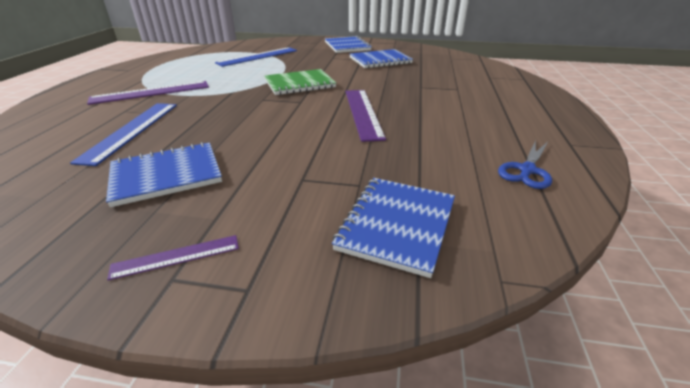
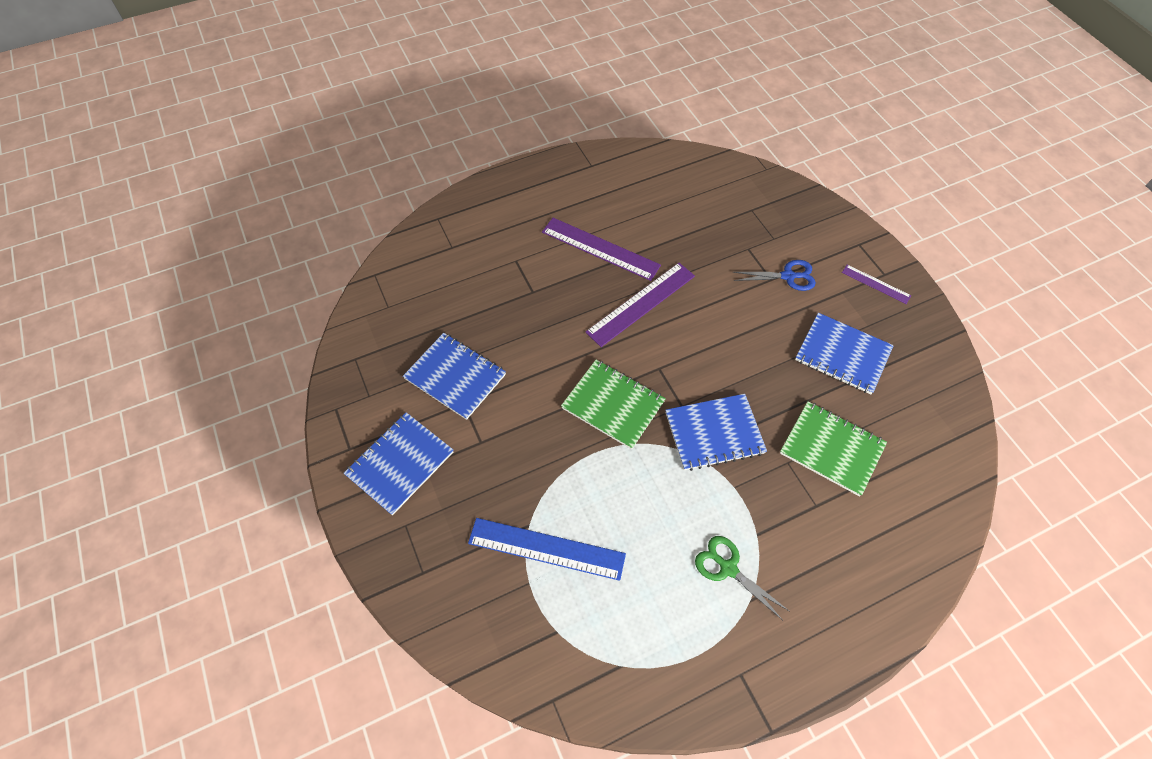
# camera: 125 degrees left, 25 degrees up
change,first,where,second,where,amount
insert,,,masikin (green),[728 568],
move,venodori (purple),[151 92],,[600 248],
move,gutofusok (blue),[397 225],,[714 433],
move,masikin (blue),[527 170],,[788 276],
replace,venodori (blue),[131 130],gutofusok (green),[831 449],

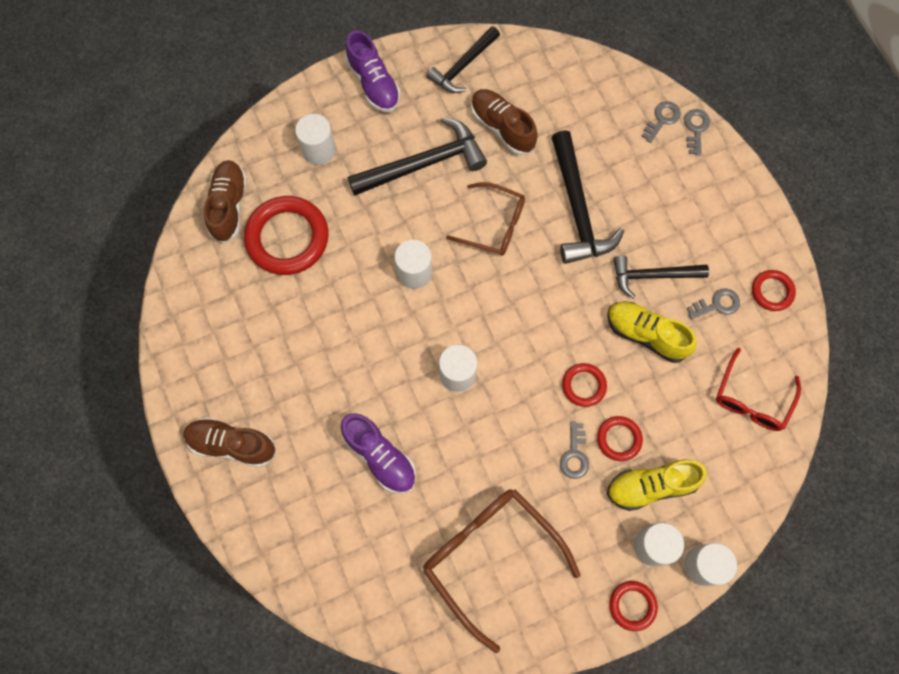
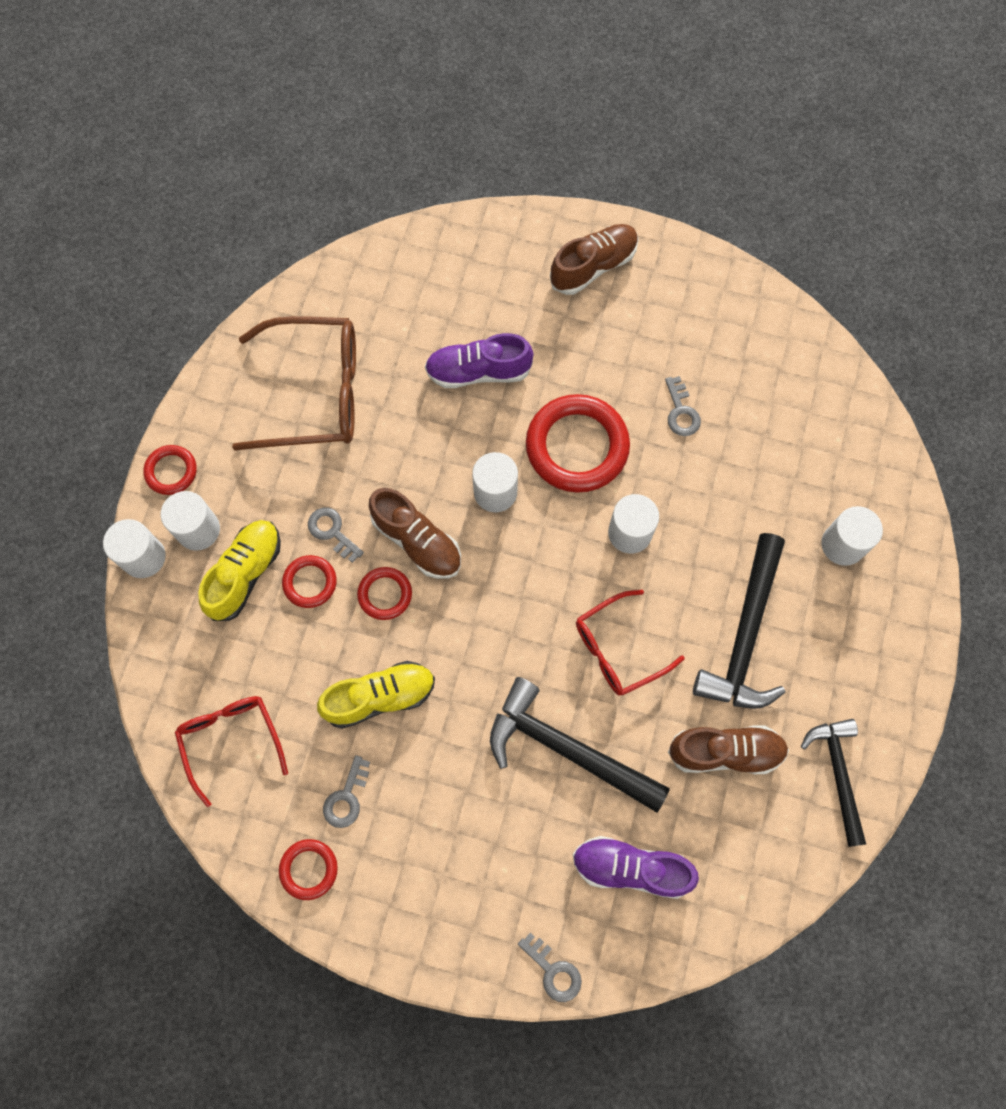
# camera: 130 degrees right, 0 degrees up
change,first,where,second,where,amount
delete,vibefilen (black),[653 276],,,
move,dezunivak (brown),[229 206],,[417 541],
move,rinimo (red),[287 238],,[577 446],
move,dezunivak (purple),[373 83],,[631 868],
move,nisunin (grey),[662 119],,[681 412],
recolor,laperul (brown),[494 225],laperul (red),[618 649],

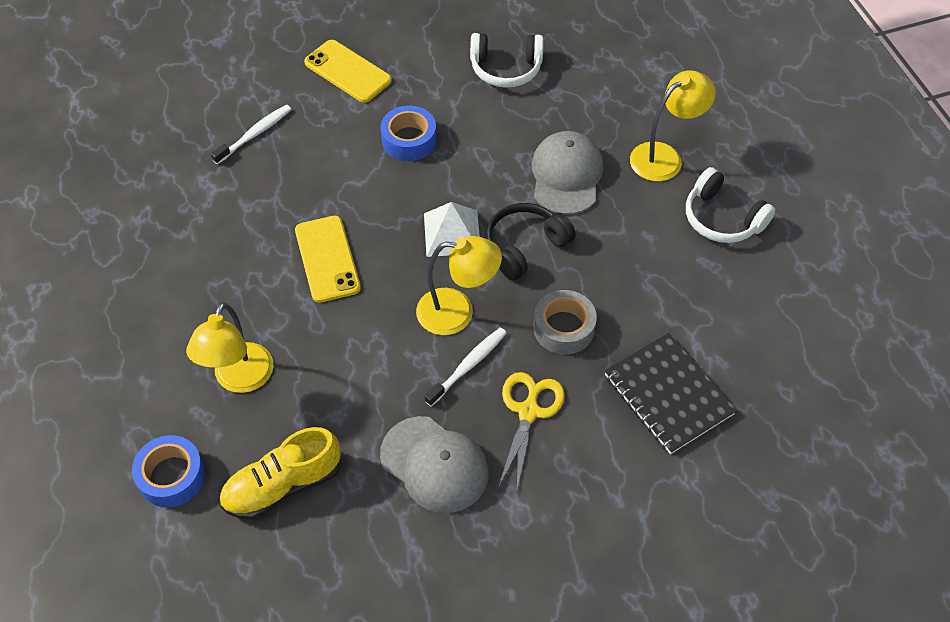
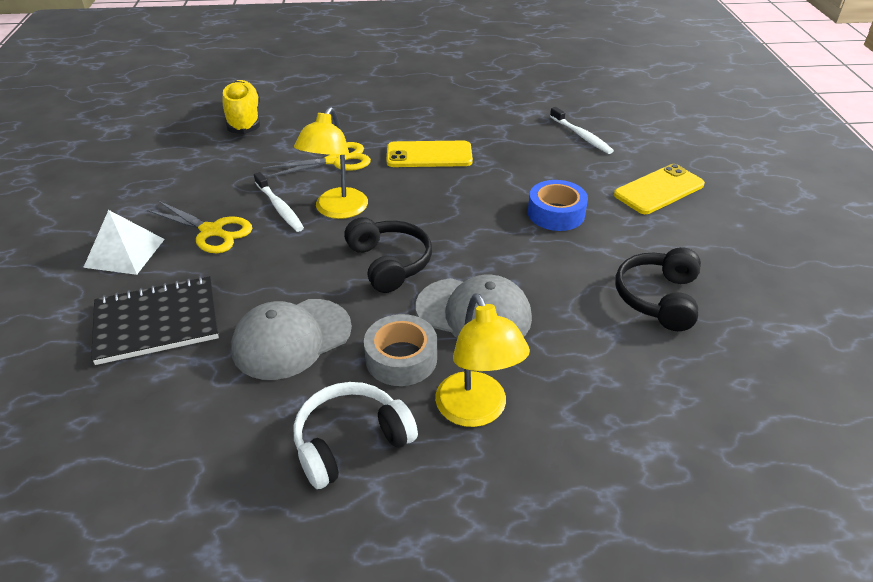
# camera: 105 degrees right, 15 degrees down
change,first,where,second,where,amount
delete,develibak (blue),[171 476],,,
delete,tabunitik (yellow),[240 379],,,
insert,,,masikin (yellow),[335 161],
move,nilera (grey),[434 464],,[291 338],
move,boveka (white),[452 233],,[124 253],
move,develibak (grey),[563 328],,[401 358],
recolor,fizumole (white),[506 68],fizumole (black),[658 298],

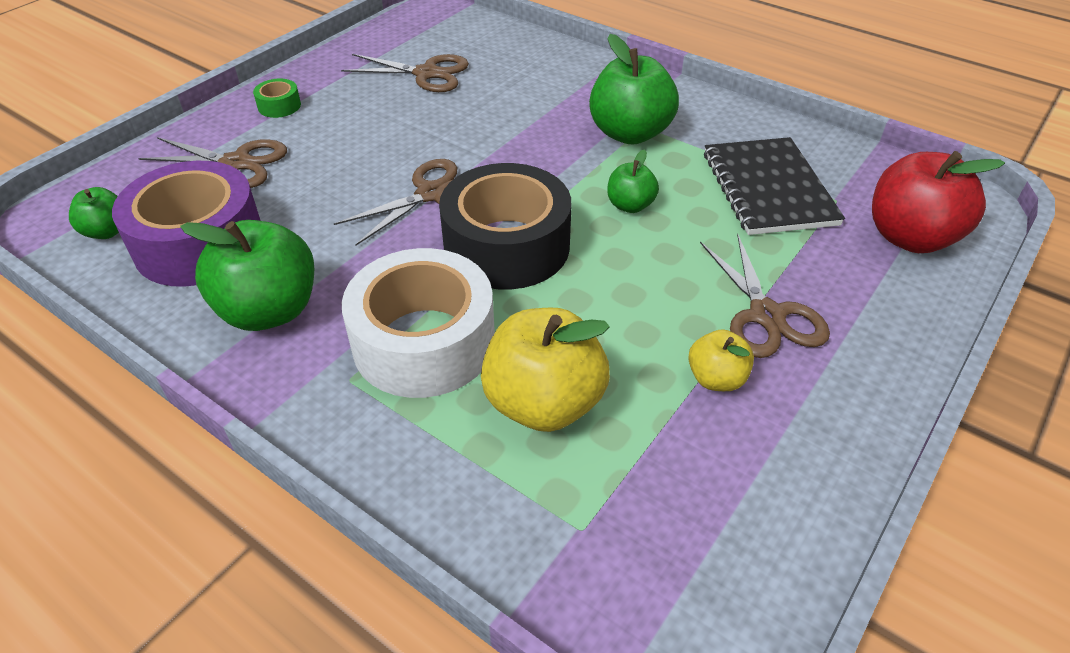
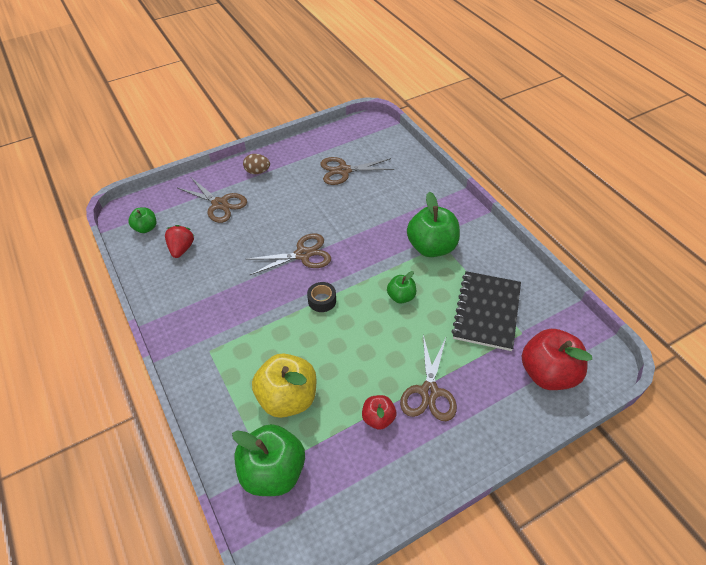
# camera: 25 degrees right, 5 degrees up
change,first,where,second,where,amount
delete,develibak (white),[424 342],,,
move,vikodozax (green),[269 310],,[273 472],
replace,develibak (purple),[199 243],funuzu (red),[181 249],
replace,develibak (green),[279 106],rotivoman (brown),[257 172],
recolor,vikodozax (yellow),[716 379],vikodozax (red),[378 418],
rotate,masikin (brown),[426 74],,[343 170],135 degrees clockwise
resize,develibak (black),[507 246],,[322 300],x0.41

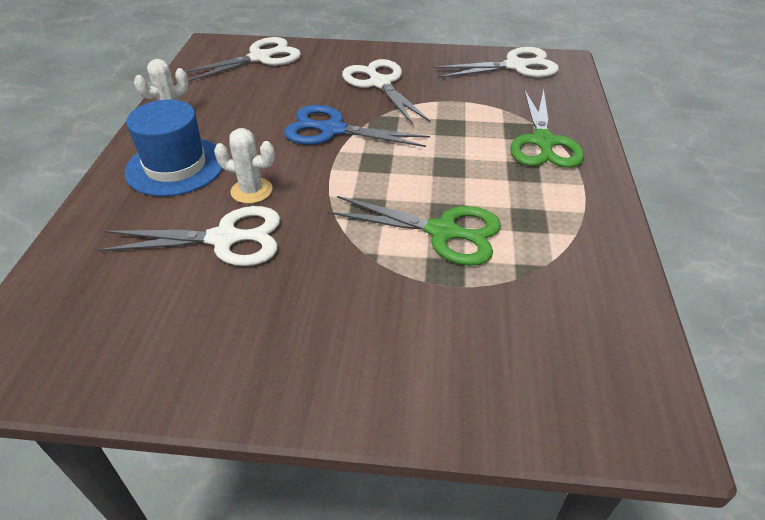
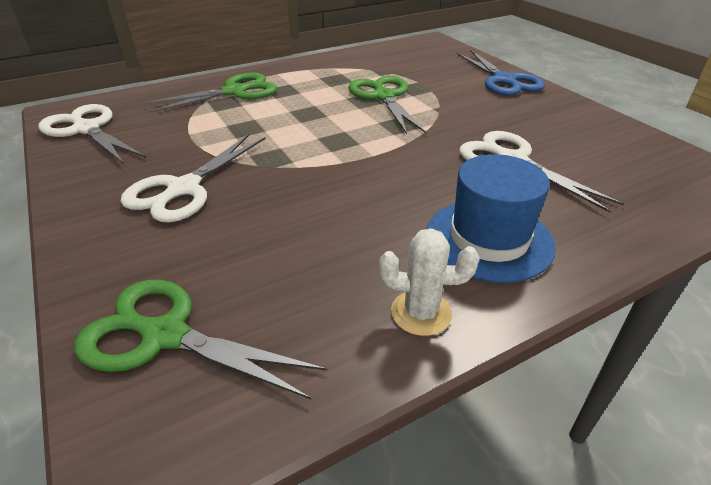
# camera: 125 degrees left, 5 degrees down
change,first,where,second,where,amount
delete,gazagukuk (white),[251 191],,,
move,masikin (blue),[332 130],,[504 80],
recolor,masikin (white),[260 58],masikin (green),[165 335],

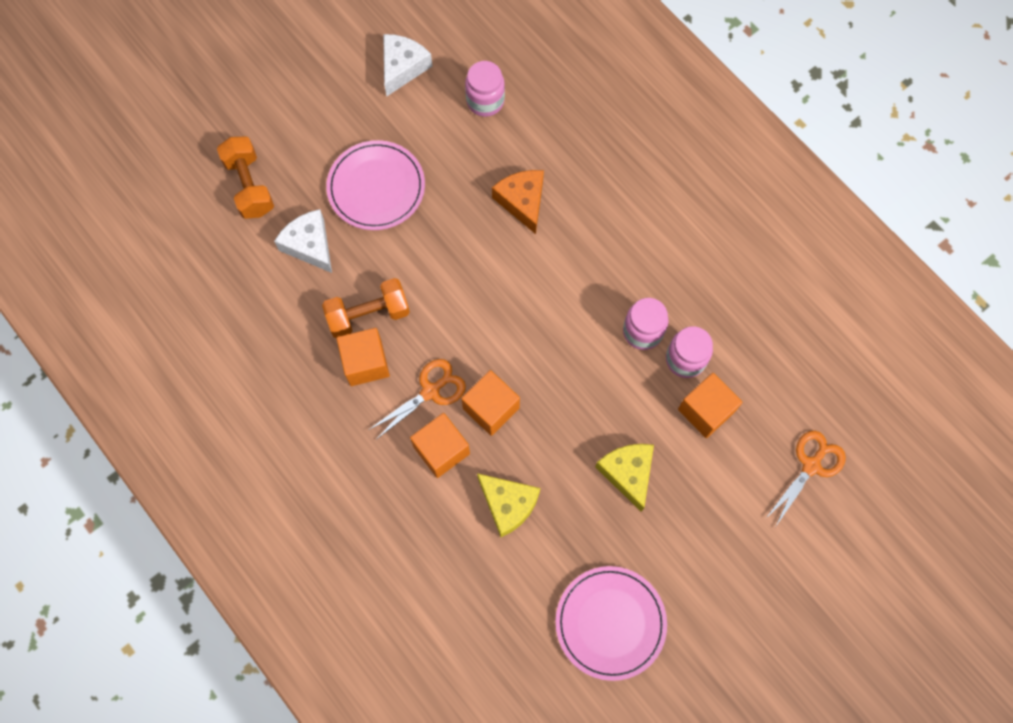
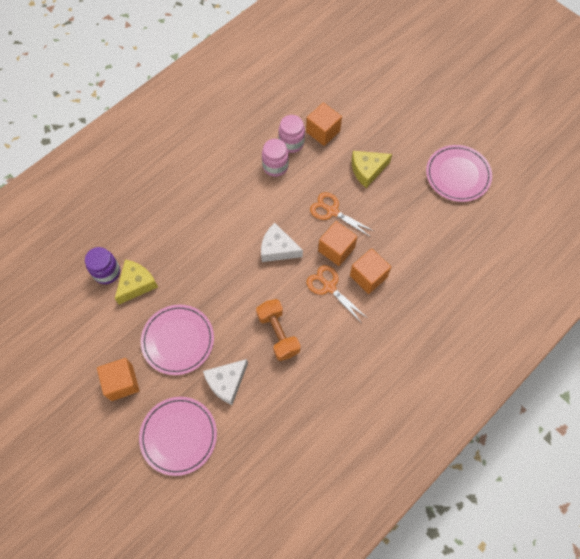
# camera: 95 degrees left, 5 degrees down
change,first,where,second,where,amount
delete,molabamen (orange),[522 201],,,
move,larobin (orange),[365 363],,[122 383],
move,molabamen (white),[402 67],,[278 249],
move,molabamen (yellow),[508 504],,[136 284],
move,masikin (orange),[811 466],,[332 211],
replace,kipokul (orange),[249 186],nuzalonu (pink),[178 436],
recolor,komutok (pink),[485 101],komutok (purple),[107 272],

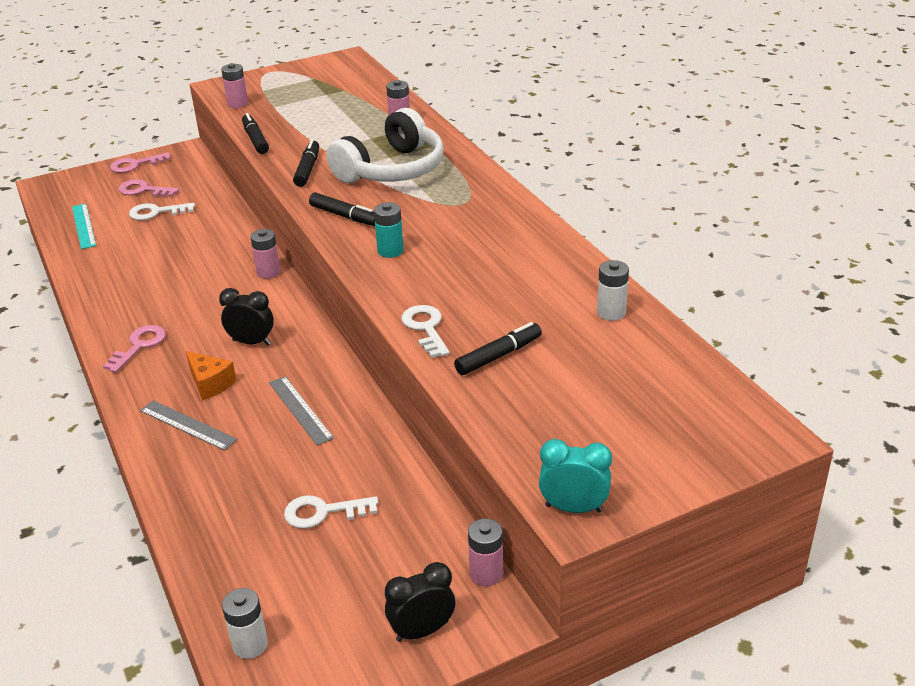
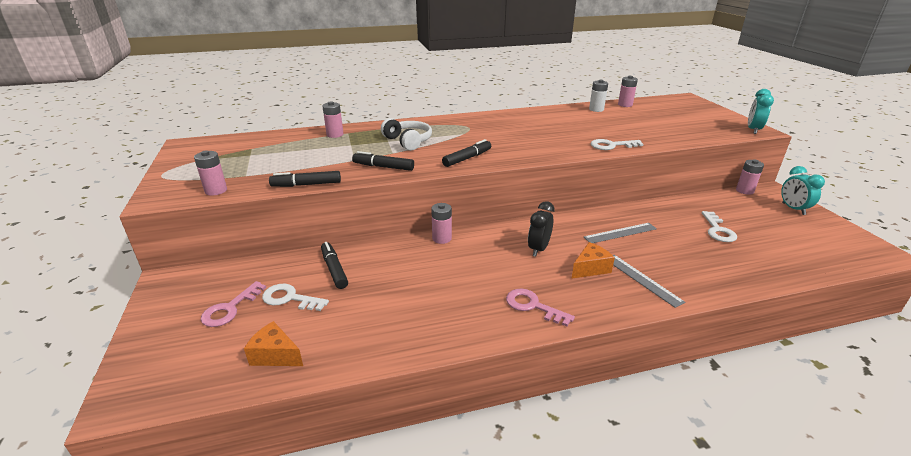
# camera: 80 degrees left, 5 degrees down
change,first,where,second,where,amount
delete,nisunin (pink),[136 165],,,
delete,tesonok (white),[250 644],,,
delete,tesonok (turquoise),[390 251],,,
insert,,,tesonok (pink),[625 105],
move,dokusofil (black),[498 356],,[334 269],
replace,venodori (turquoise),[83 226],molabamen (orange),[275 355],
recolor,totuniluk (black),[422 631],totuniluk (turquoise),[793 209],
rotate,nisunin (white),[157 212],,[290 298],105 degrees clockwise
rotate,venodori (grey),[188 425],,[642 279],75 degrees counterclockwise
resize,fizumole (white),[392 169],,[408 141],x0.62

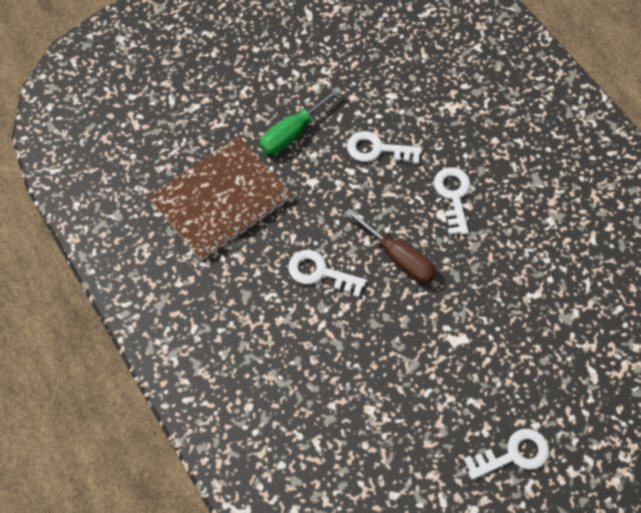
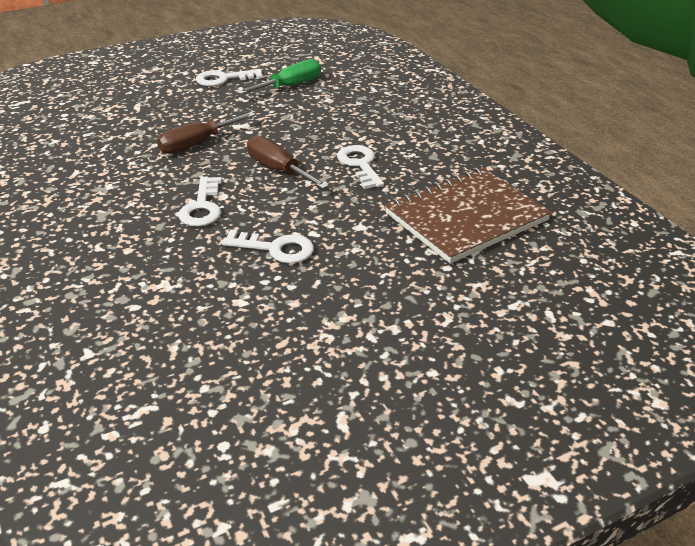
# camera: 175 degrees left, 25 degrees down
change,first,where,second,where,amount
insert,,,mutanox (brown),[197 144],
move,mutanox (green),[292 133],,[290 86],
rotate,nisunin (white),[320 273],,[360 164],135 degrees counterclockwise

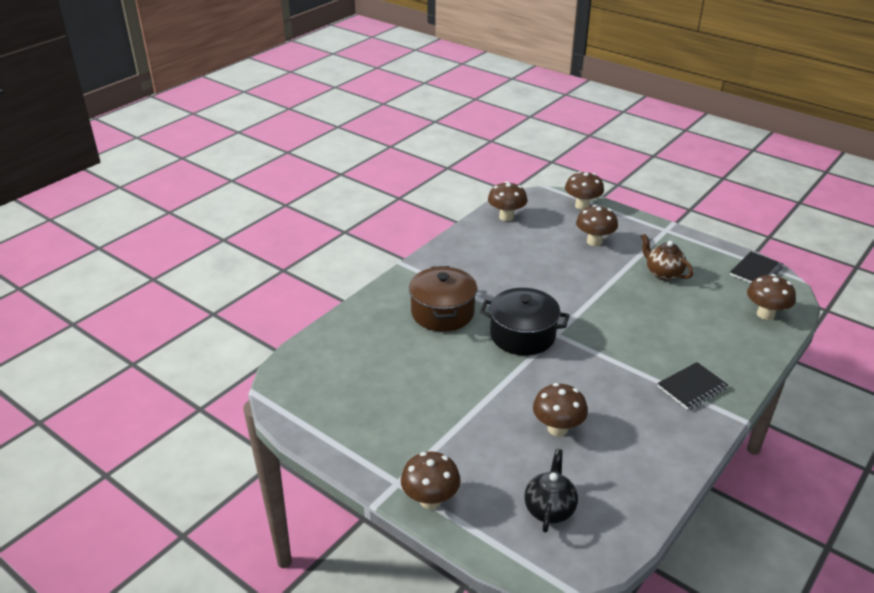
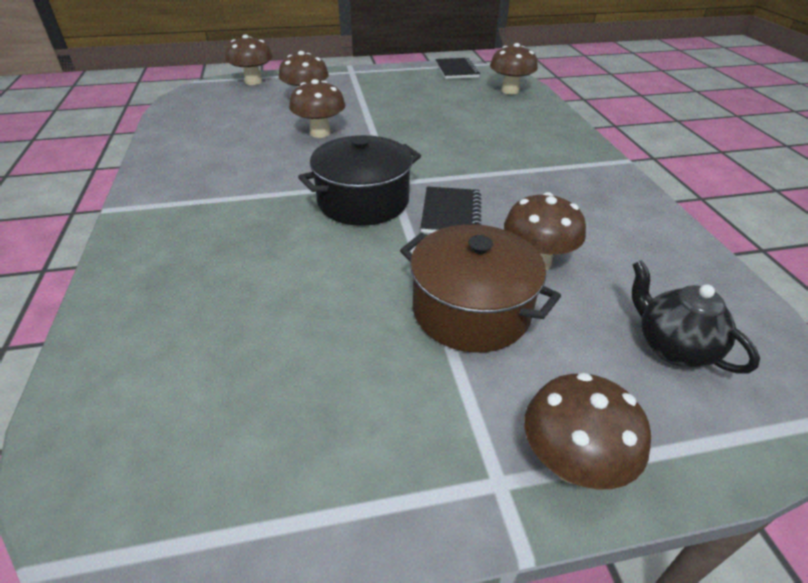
# camera: 50 degrees left, 5 degrees up
change,first,where,second,where,amount
delete,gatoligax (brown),[663 273],,,
move,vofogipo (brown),[442 313],,[471 310],
move,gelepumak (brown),[506 217],,[320 133],
move,gutofusok (black),[692 387],,[451 213],

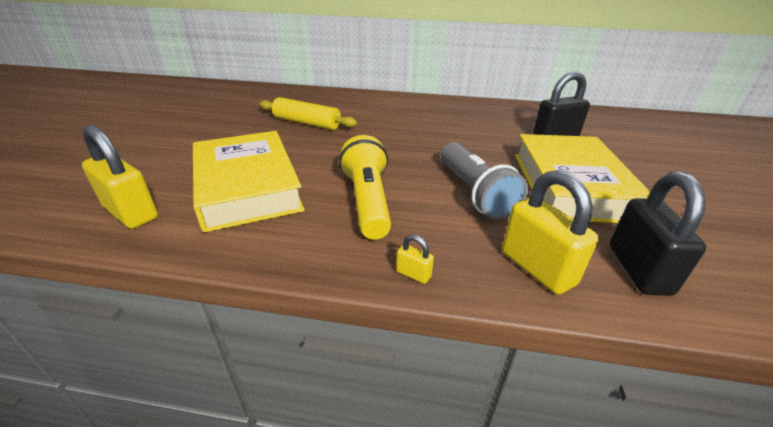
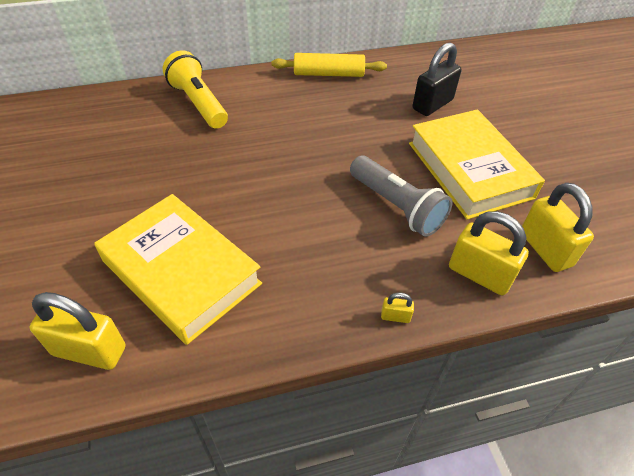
# camera: 25 degrees left, 15 degrees up
change,first,where,second,where,amount
move,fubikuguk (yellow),[307 123],,[328 74],
move,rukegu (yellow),[367 201],,[198 103],
recolor,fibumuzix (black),[638 269],fibumuzix (yellow),[545 249],

